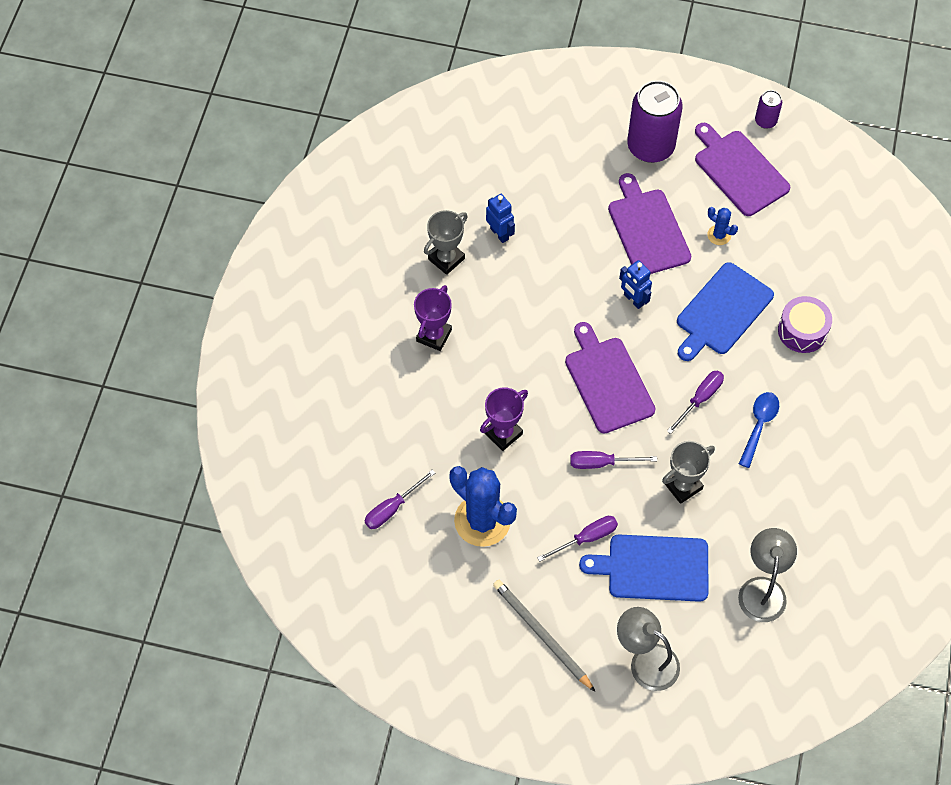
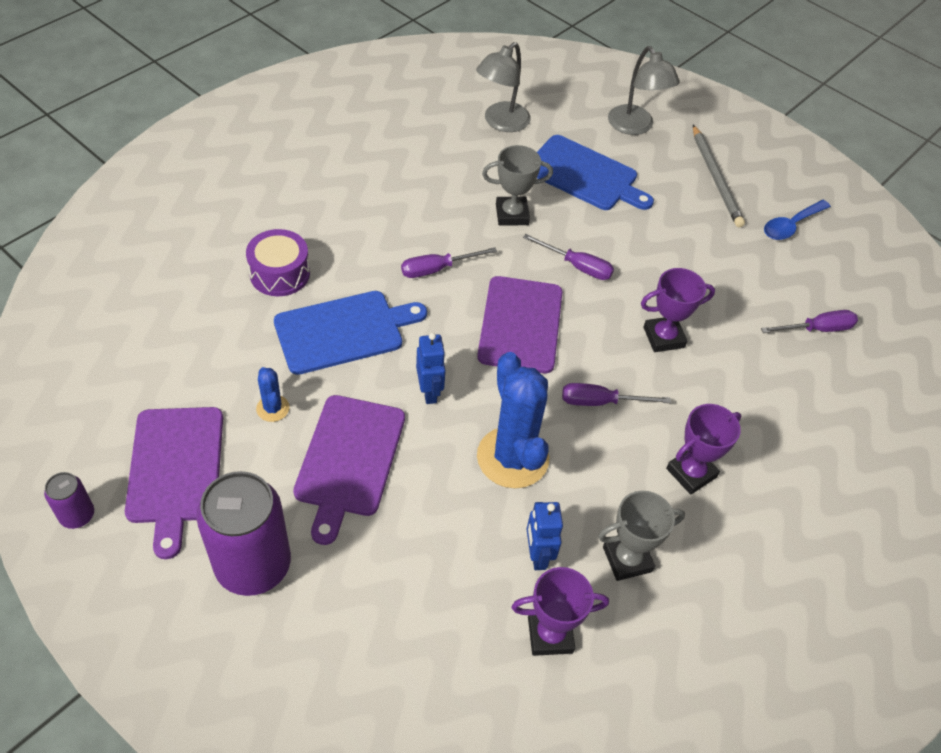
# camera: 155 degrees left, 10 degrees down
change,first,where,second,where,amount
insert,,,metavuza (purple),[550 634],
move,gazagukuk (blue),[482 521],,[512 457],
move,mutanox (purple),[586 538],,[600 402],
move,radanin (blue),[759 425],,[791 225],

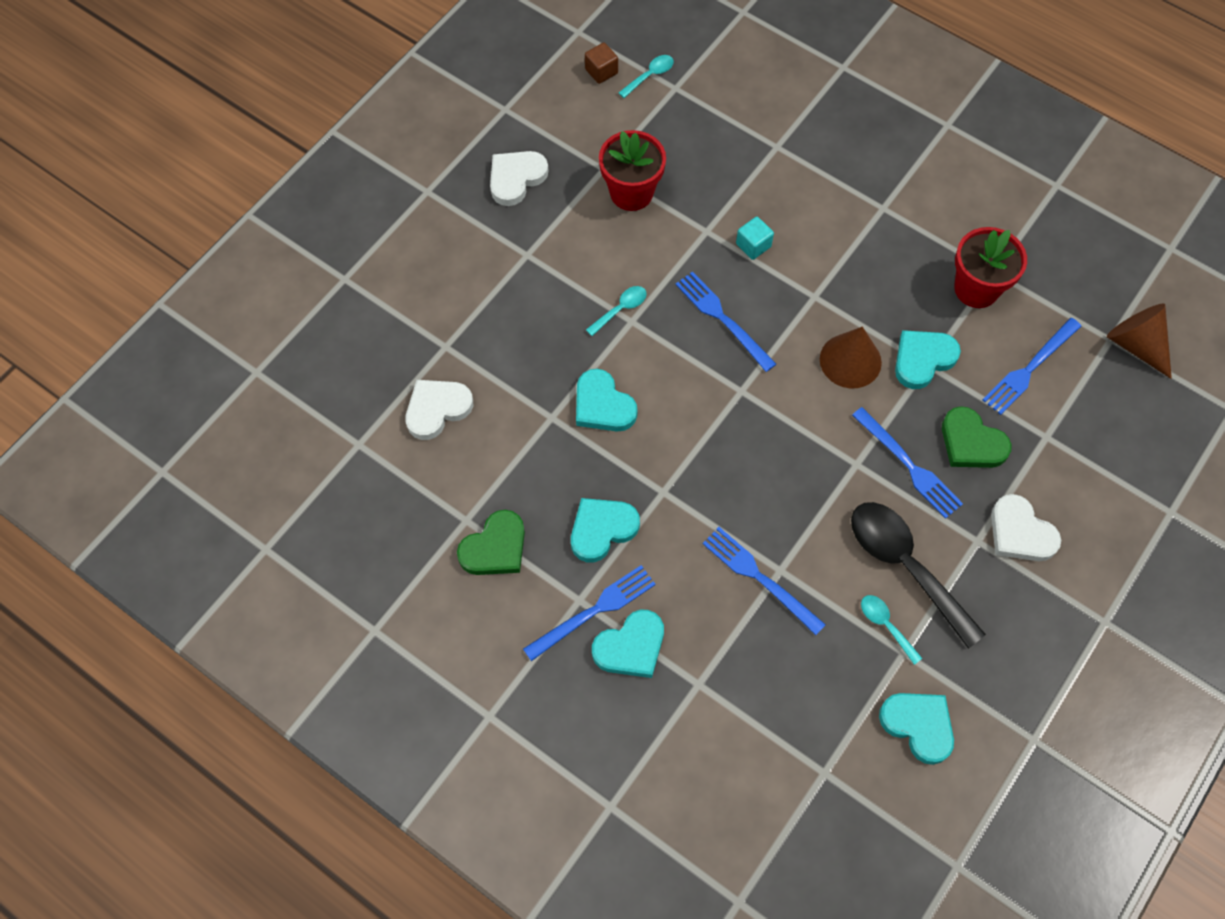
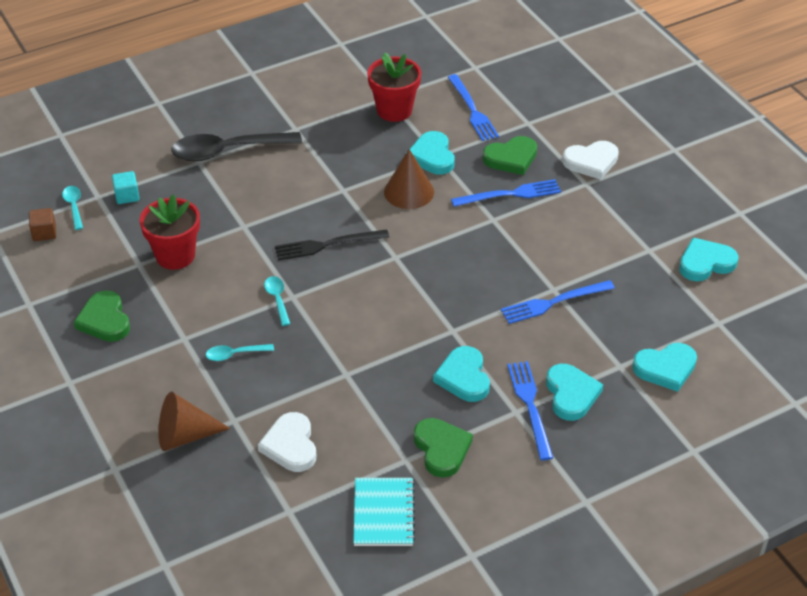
# camera: 65 degrees left, 20 degrees down
change,first,where,second,where,amount
insert,,,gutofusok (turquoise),[383 513],
move,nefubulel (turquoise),[603 405],,[665 368],
move,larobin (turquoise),[753 245],,[127 196],
move,radanin (black),[905 566],,[227 151],
move,radanin (turquoise),[886 625],,[235 354],
move,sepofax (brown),[1136 345],,[185 436],
recolor,nefubulel (white),[516 178],nefubulel (green),[104 320],
recolor,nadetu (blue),[722 318],nadetu (black),[327 245],

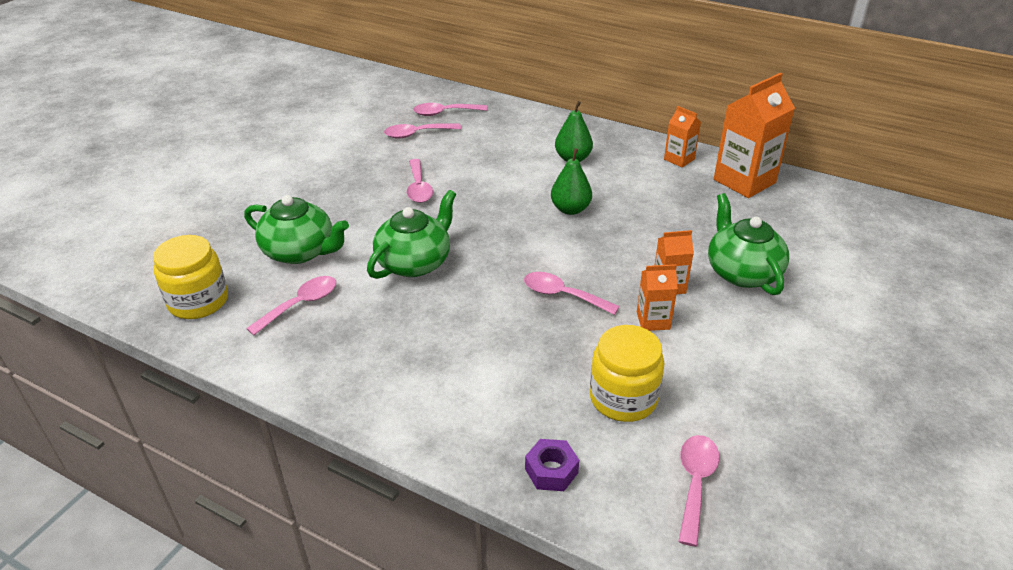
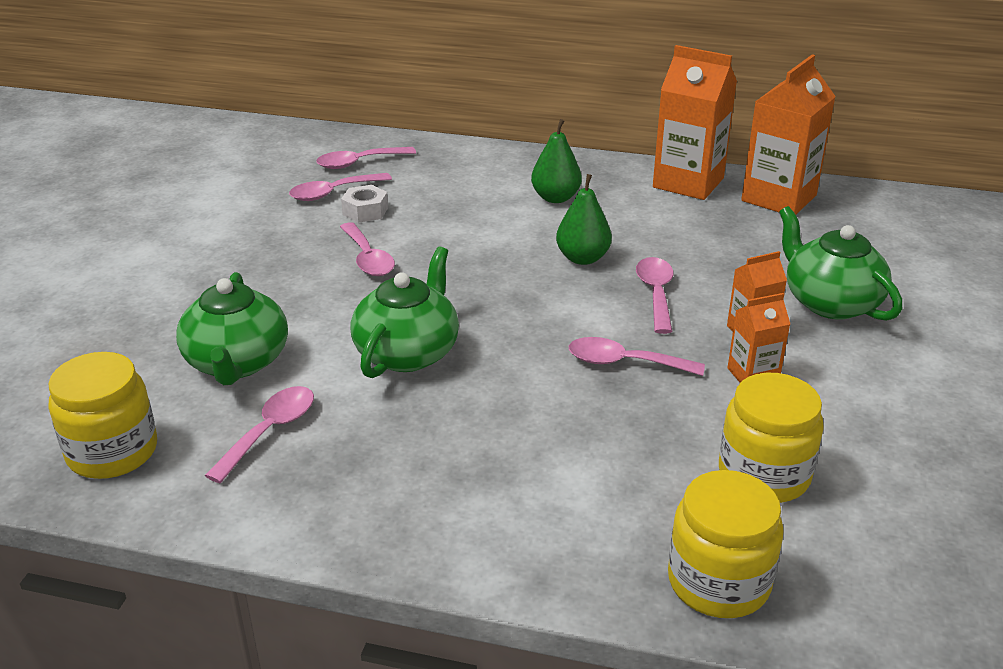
# camera: 15 degrees left, 5 degrees down
change,first,where,second,where,amount
insert,,,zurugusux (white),[365 211],
move,radanin (pink),[695 483],,[656 294],
replace,zurugusux (purple),[551 471],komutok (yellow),[718 582],
rotate,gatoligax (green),[300 252],,[237 362],75 degrees clockwise
resize,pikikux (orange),[679 159],,[688 183],x1.91

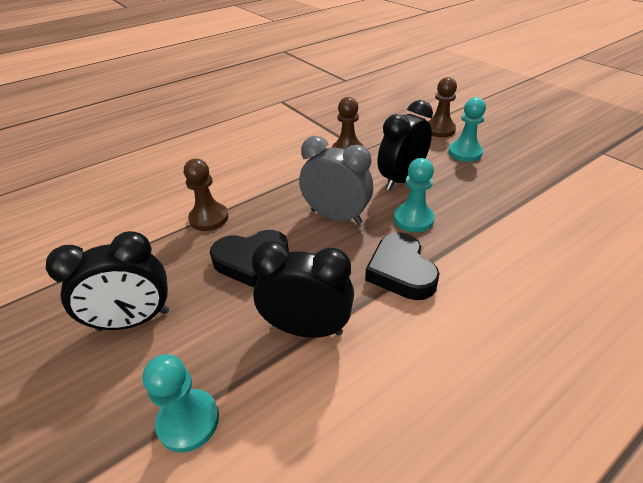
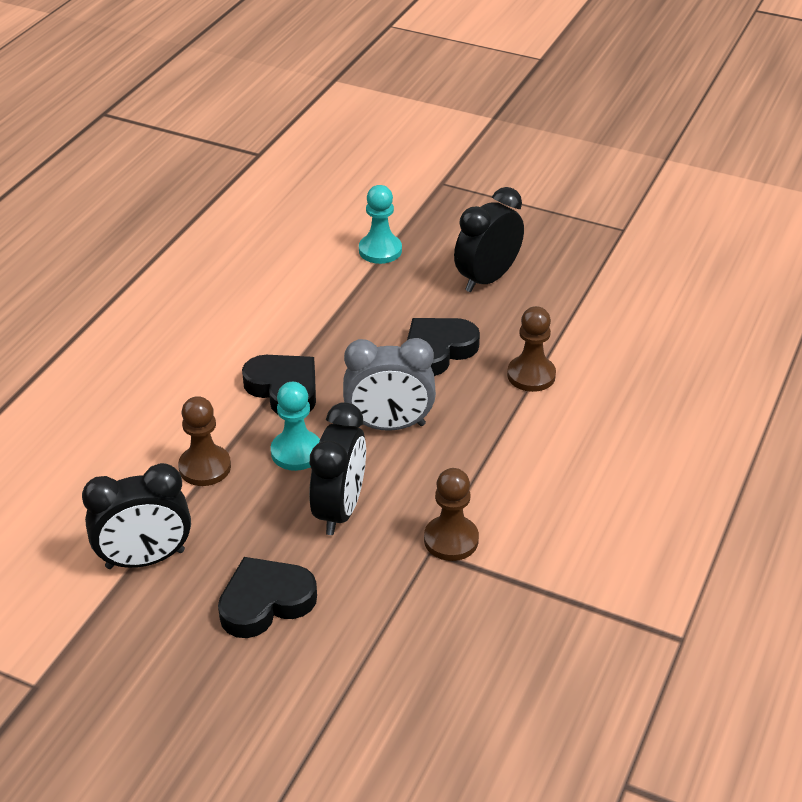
# camera: 150 degrees right, 0 degrees up
change,first,where,second,where,amount
move,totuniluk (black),[306 328],,[145 559],
move,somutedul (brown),[439 130],,[205 467],
replace,somutedul (turquoise),[465 153],nefubulel (black),[265 602],

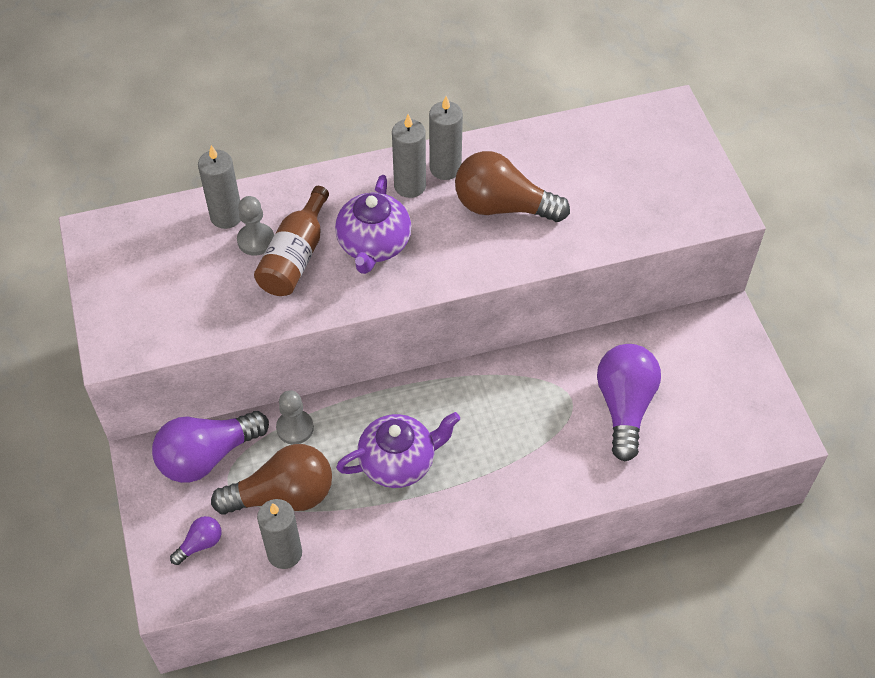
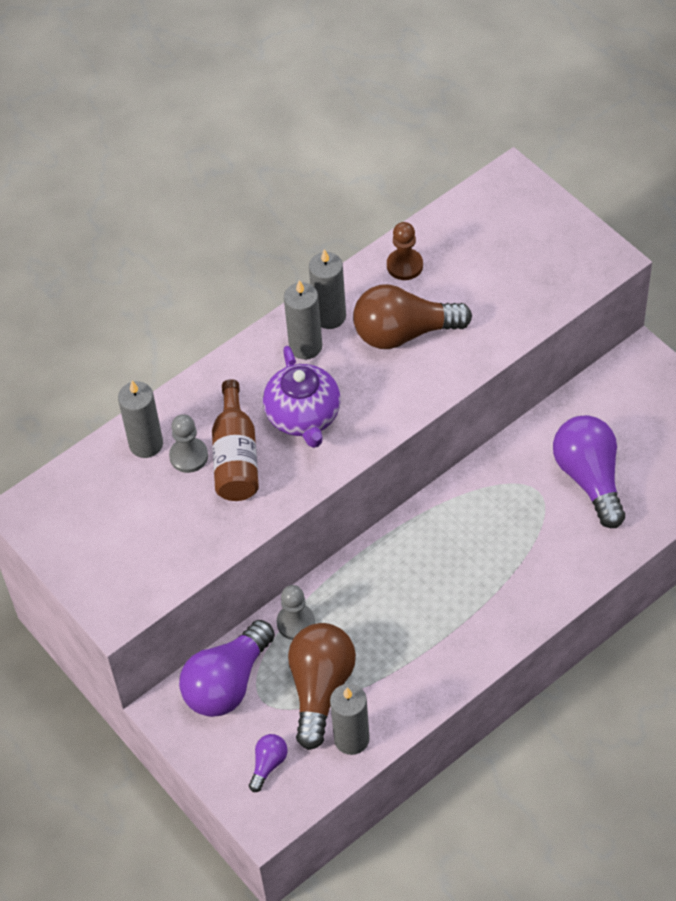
# camera: 20 degrees left, 0 degrees up
change,first,where,second,where,amount
delete,gatoligax (purple),[399 462],,,
insert,,,somutedul (brown),[404 265],
rotate,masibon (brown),[283 495],,[320 689],45 degrees counterclockwise

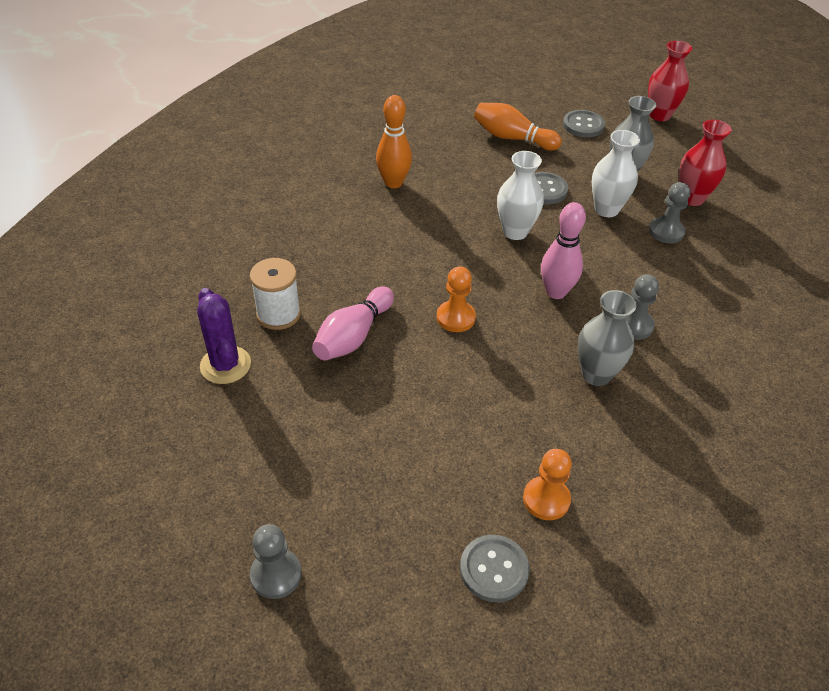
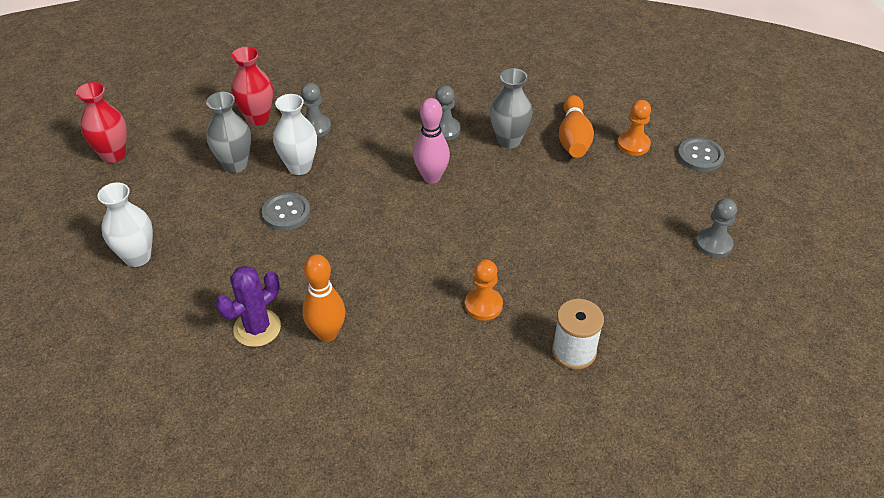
# camera: 110 degrees left, 0 degrees up
change,first,where,second,where,amount
delete,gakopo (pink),[353 336],,,
delete,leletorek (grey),[583 125],,,
move,gazagukuk (purple),[225 365],,[257 328],
move,somutedul (grey),[276 574],,[713 244],
move,somutedul (orange),[455 318],,[483 305],
move,gakopo (orange),[512 138],,[573 138],
move,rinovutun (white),[515 231],,[137 257],

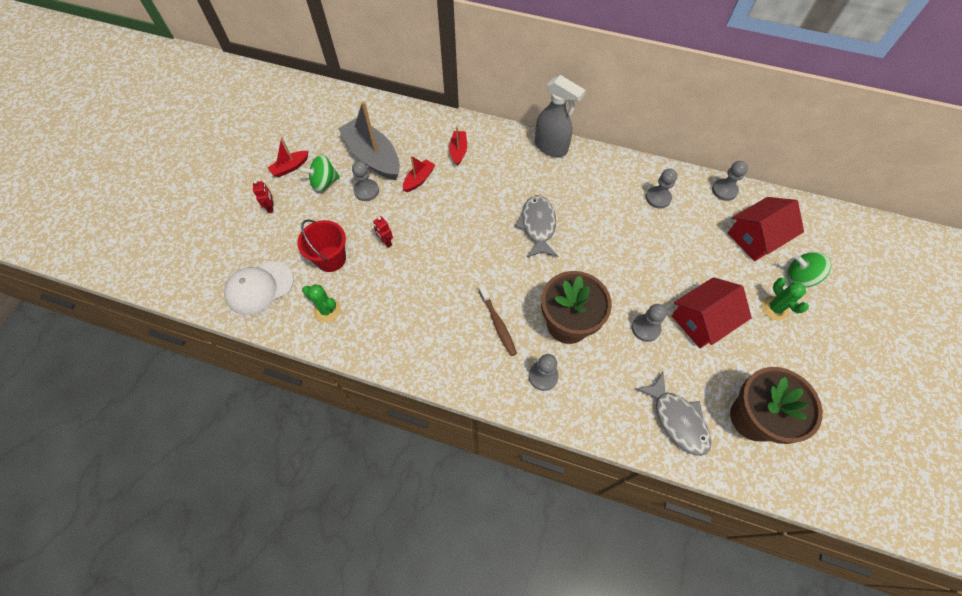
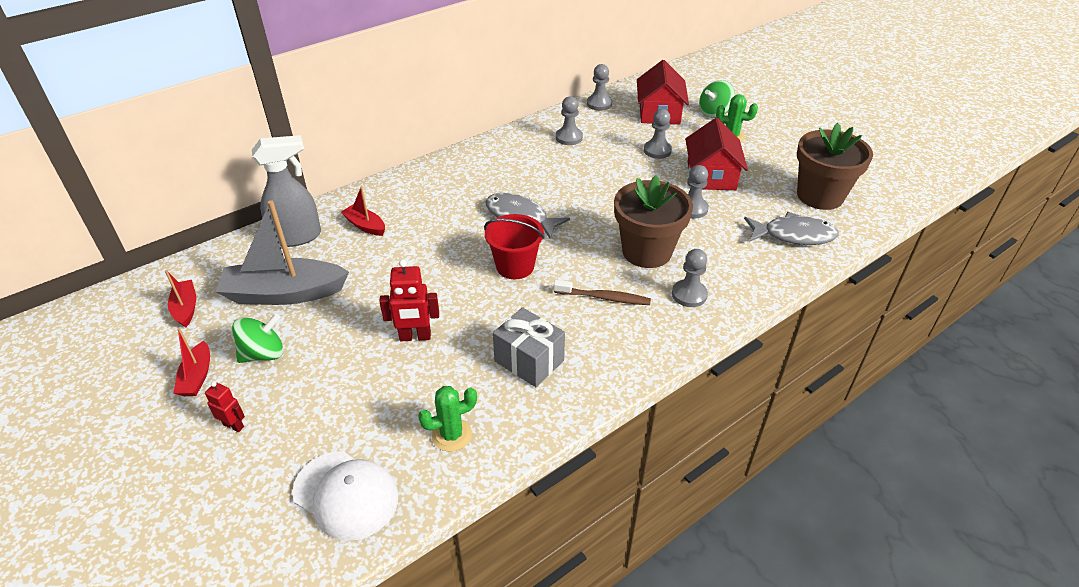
# camera: 55 degrees left, 20 degrees down
change,first,where,second,where,amount
insert,,,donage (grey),[529 361],
move,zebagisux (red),[331 259],,[515 266],
move,somutedul (grey),[366 191],,[657 150],
move,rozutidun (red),[419 179],,[186 308],
move,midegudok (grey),[551 147],,[297 237],
rotate,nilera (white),[259 288],,[346 495],60 degrees counterclockwise
rotate,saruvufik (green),[324 182],,[263 354],135 degrees counterclockwise
resize,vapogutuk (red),[386 242],,[415 337],x1.66

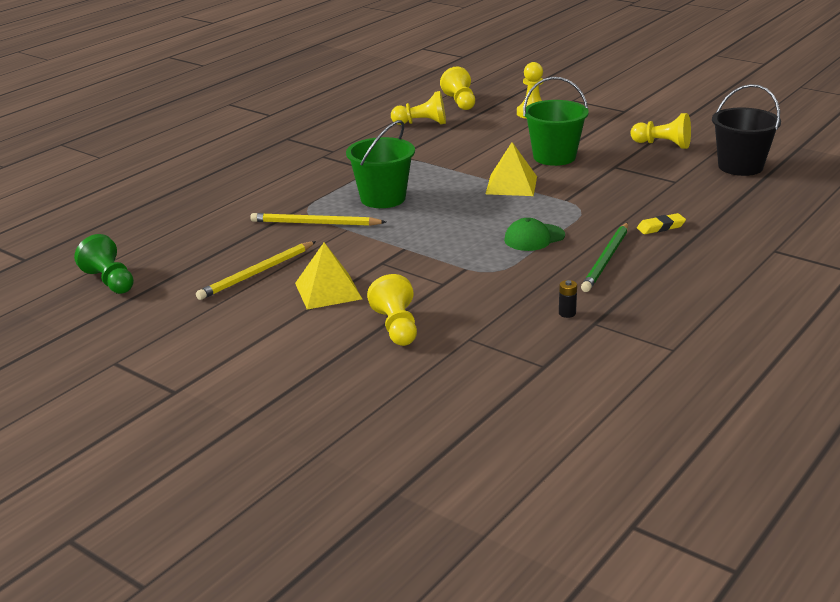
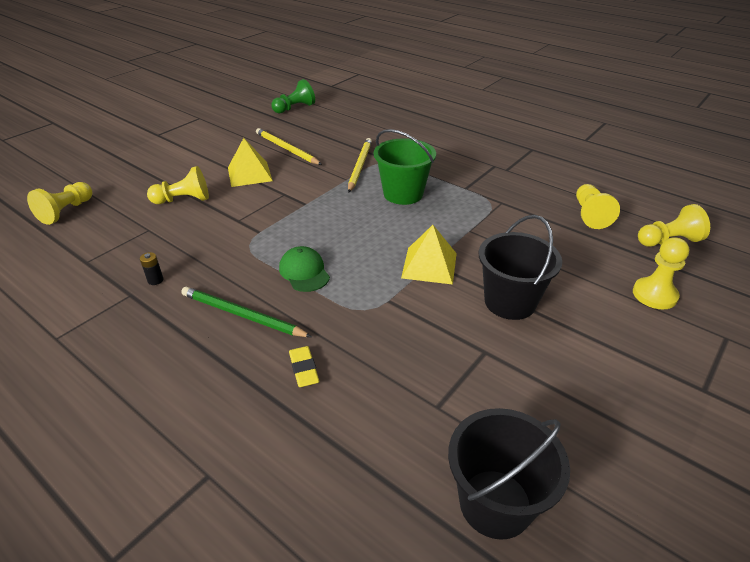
# camera: 90 degrees right, 10 degrees up
change,first,where,second,where,amount
move,somutedul (yellow),[663 145],,[66 211],
recolor,zebagisux (green),[554 157],zebagisux (black),[510 302],

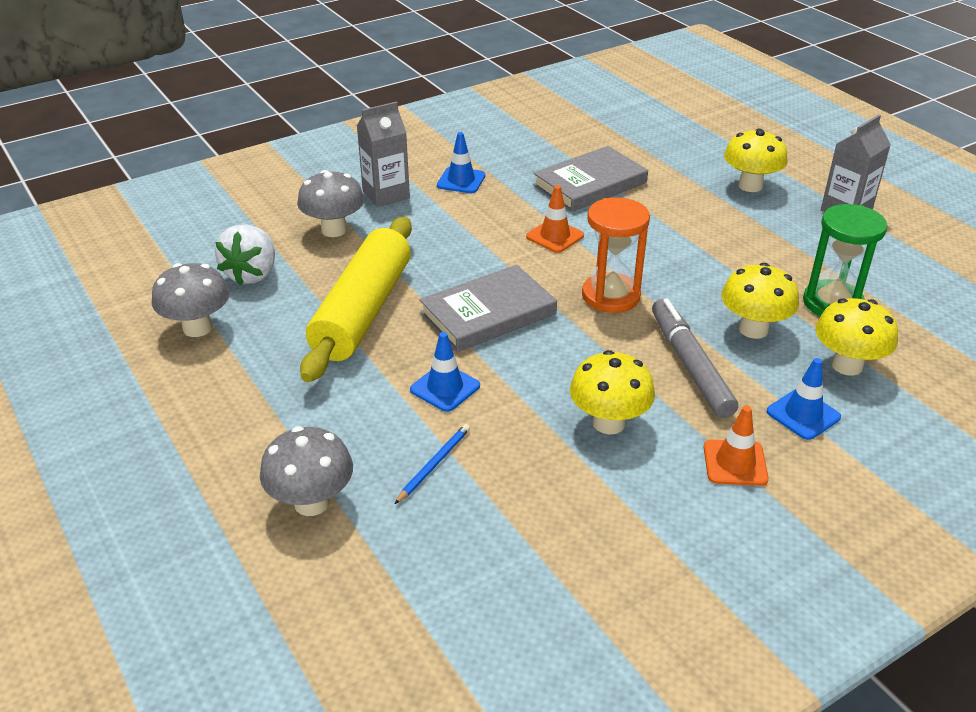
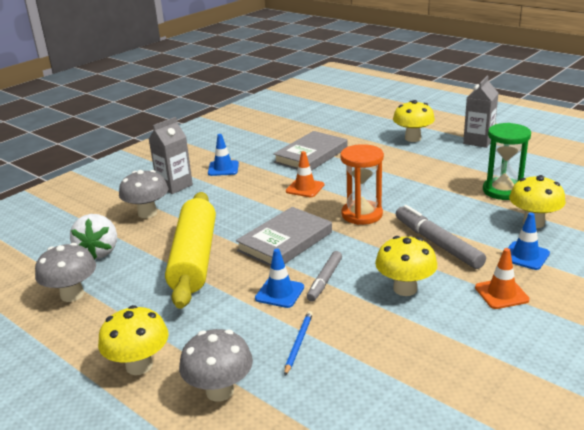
# camera: 15 degrees left, 10 degrees down
change,first,where,second,where,amount
insert,,,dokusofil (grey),[325 280],
move,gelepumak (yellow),[753 329],,[139 365],

